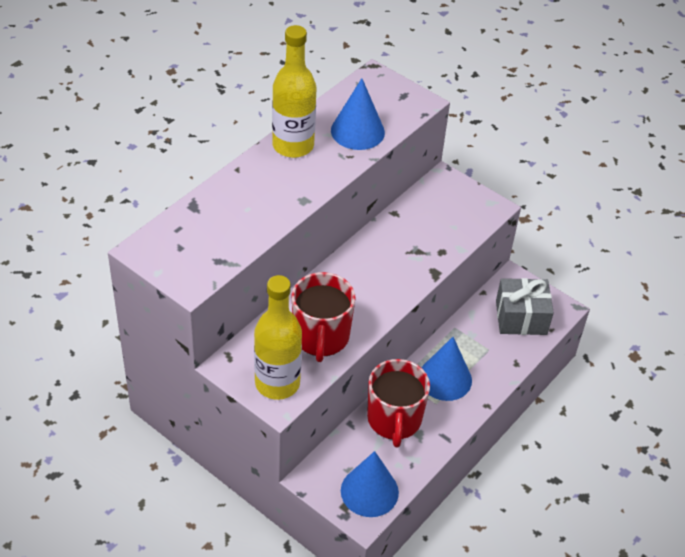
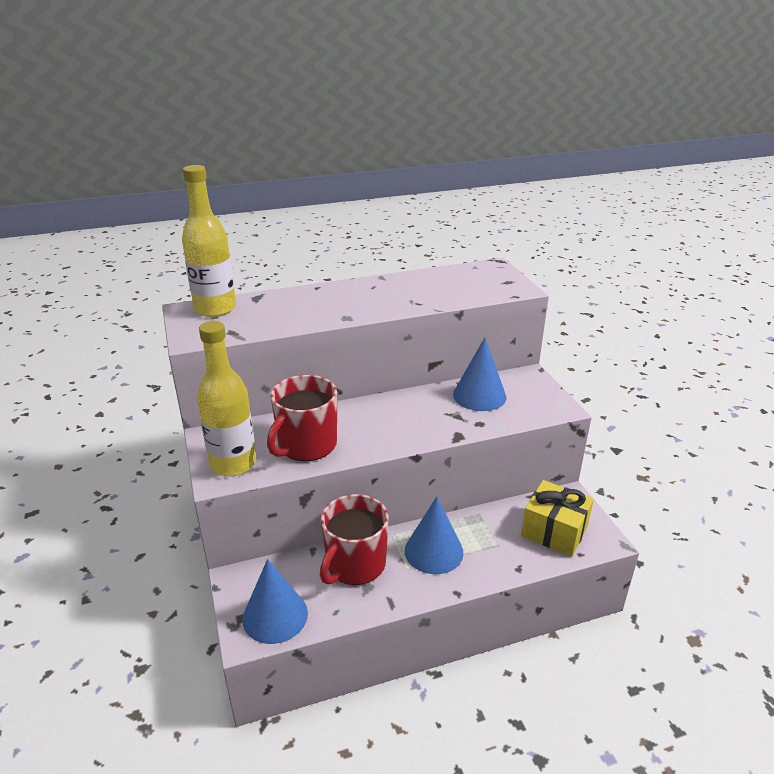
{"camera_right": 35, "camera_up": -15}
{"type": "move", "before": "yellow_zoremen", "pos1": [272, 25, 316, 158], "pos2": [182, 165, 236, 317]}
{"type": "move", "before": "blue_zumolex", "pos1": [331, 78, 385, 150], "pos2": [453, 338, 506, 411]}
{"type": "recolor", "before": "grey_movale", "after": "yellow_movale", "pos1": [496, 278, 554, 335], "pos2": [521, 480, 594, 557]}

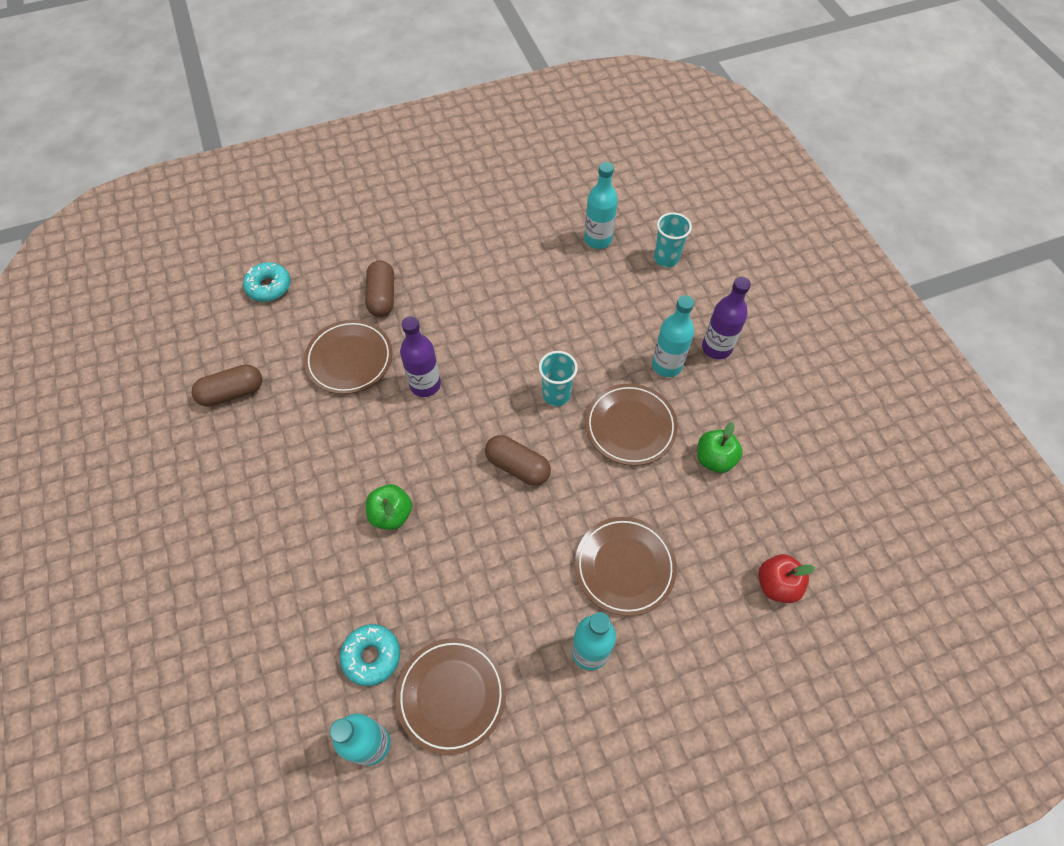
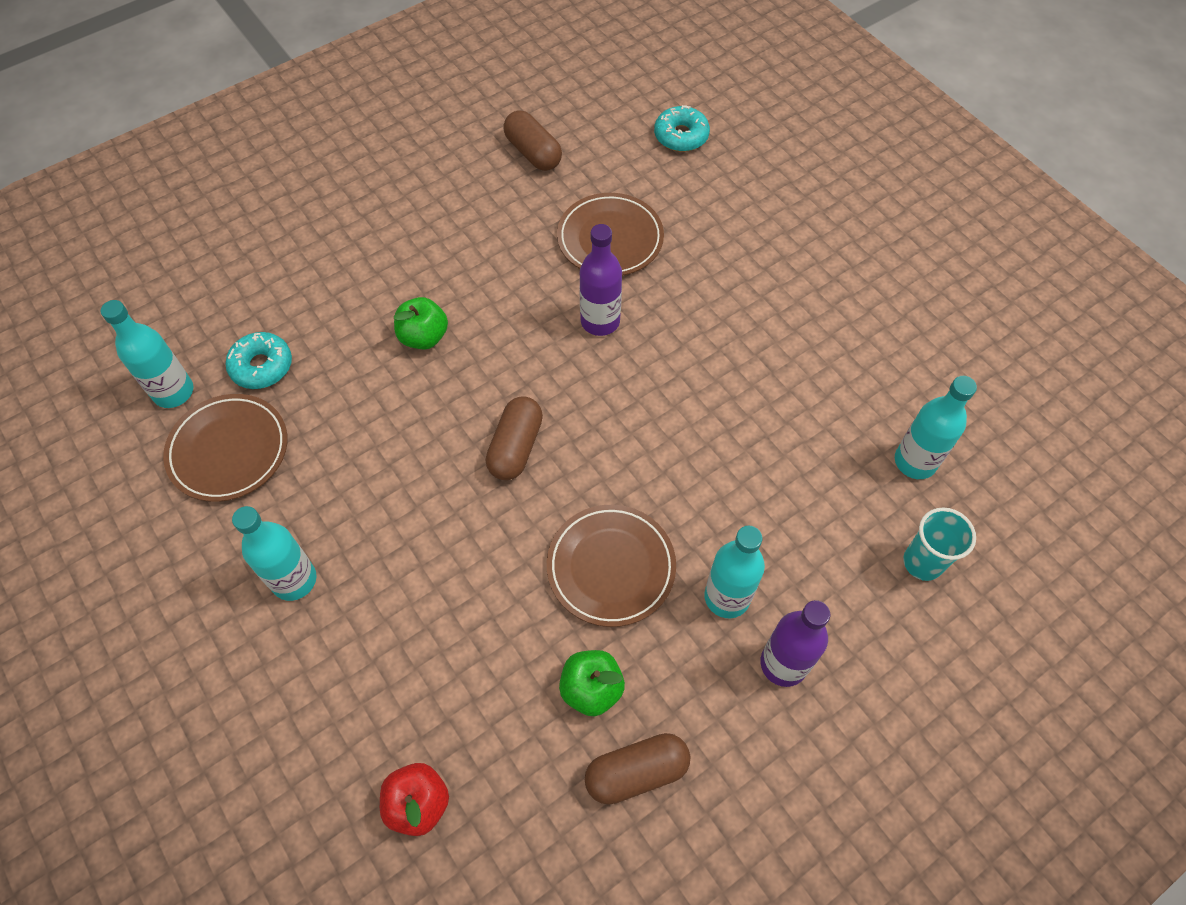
{"camera_right": 75, "camera_up": 0}
{"type": "move", "before": "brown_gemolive", "pos1": [365, 260, 394, 317], "pos2": [585, 733, 691, 805]}
{"type": "delete", "before": "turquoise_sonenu", "pos1": [539, 351, 578, 406]}
{"type": "delete", "before": "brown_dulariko", "pos1": [575, 517, 677, 616]}

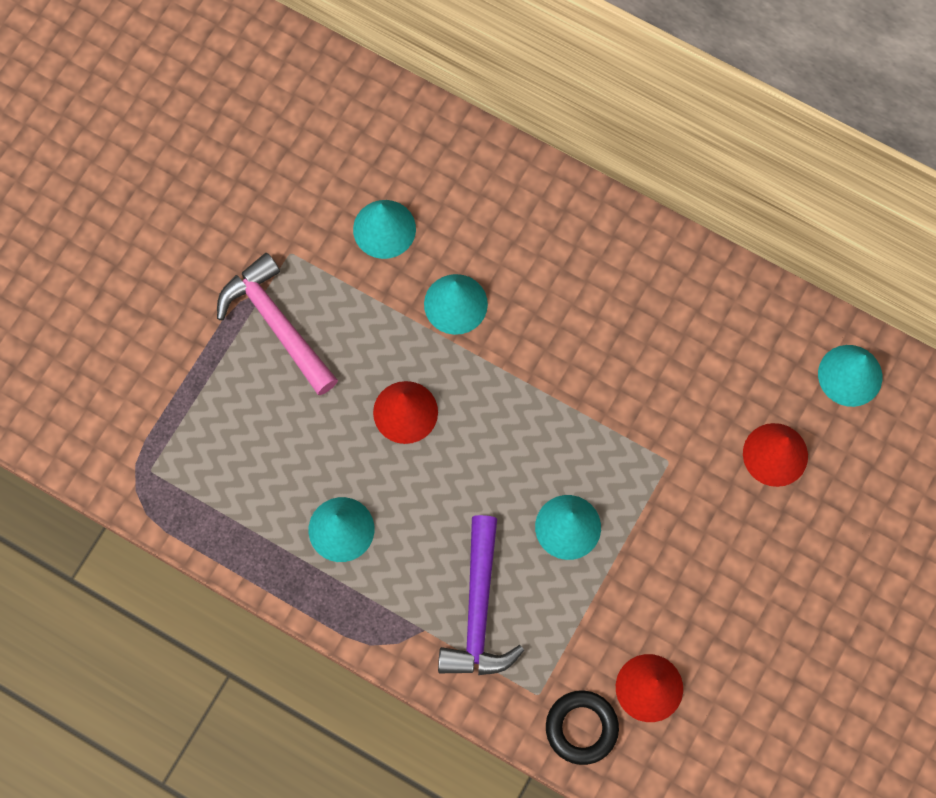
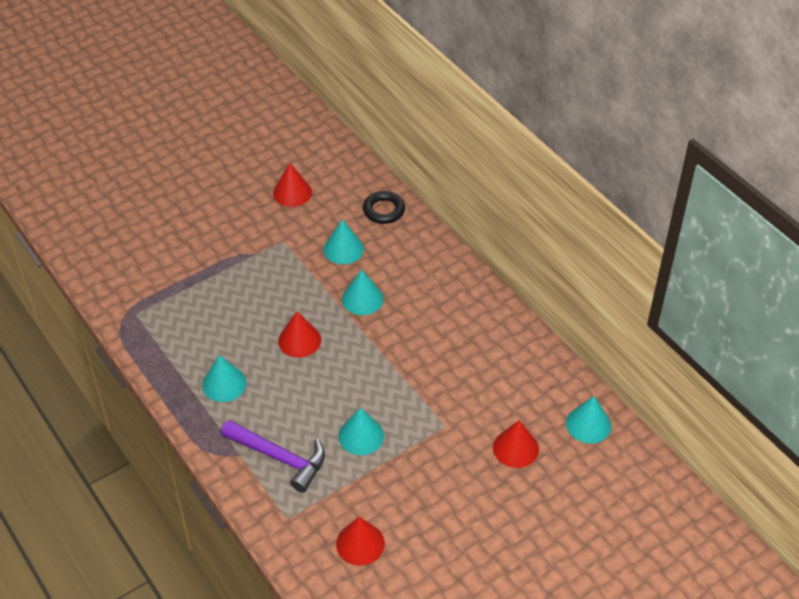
{"camera_right": 25, "camera_up": -25}
{"type": "rotate", "before": "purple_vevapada", "pos1": [438, 515, 524, 675], "pos2": [221, 420, 325, 493], "turn": -90}
{"type": "insert", "after": "red_zumolex", "pos2": [273, 163, 312, 207]}
{"type": "move", "before": "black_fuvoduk", "pos1": [546, 691, 619, 765], "pos2": [363, 191, 405, 224]}
{"type": "delete", "before": "pink_vevapada", "pos1": [217, 253, 338, 395]}

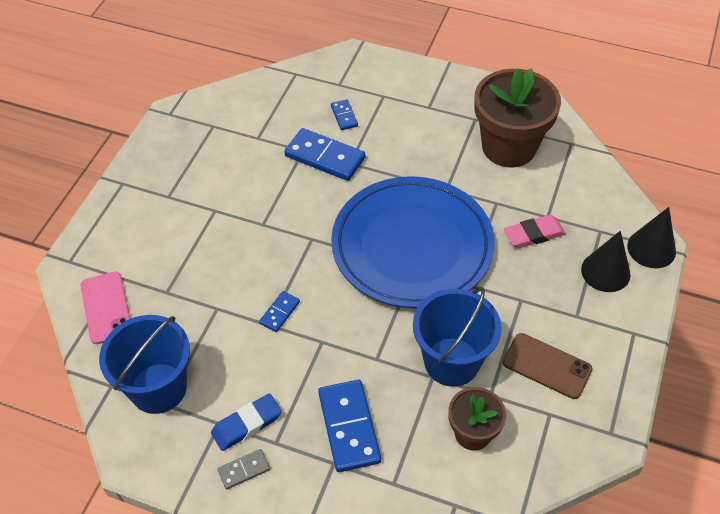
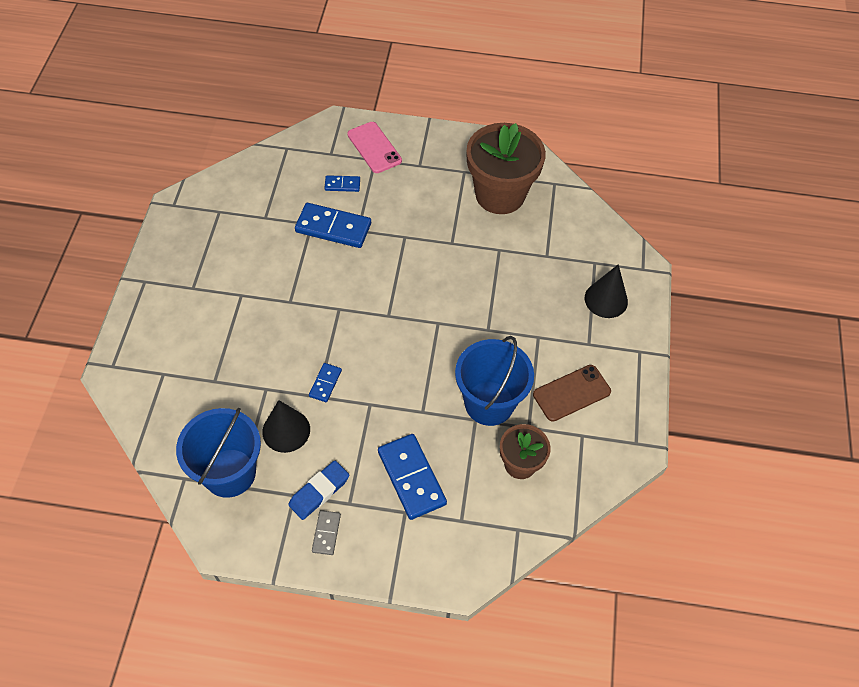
{"camera_right": -15, "camera_up": 5}
{"type": "move", "before": "black_zumolex", "pos1": [627, 207, 676, 268], "pos2": [262, 400, 310, 453]}
{"type": "rotate", "before": "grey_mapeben", "pos1": [217, 449, 270, 490], "pos2": [312, 510, 341, 555], "turn": -45}
{"type": "rotate", "before": "blue_mapeben", "pos1": [331, 99, 358, 130], "pos2": [325, 175, 360, 192], "turn": -60}
{"type": "move", "before": "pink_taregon", "pos1": [80, 272, 131, 344], "pos2": [347, 122, 402, 173]}
{"type": "rotate", "before": "brown_taregon", "pos1": [503, 333, 593, 399], "pos2": [533, 365, 611, 422], "turn": -45}
{"type": "delete", "before": "blue_dulariko", "pos1": [331, 176, 495, 308]}
{"type": "delete", "before": "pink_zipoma", "pos1": [504, 215, 566, 248]}

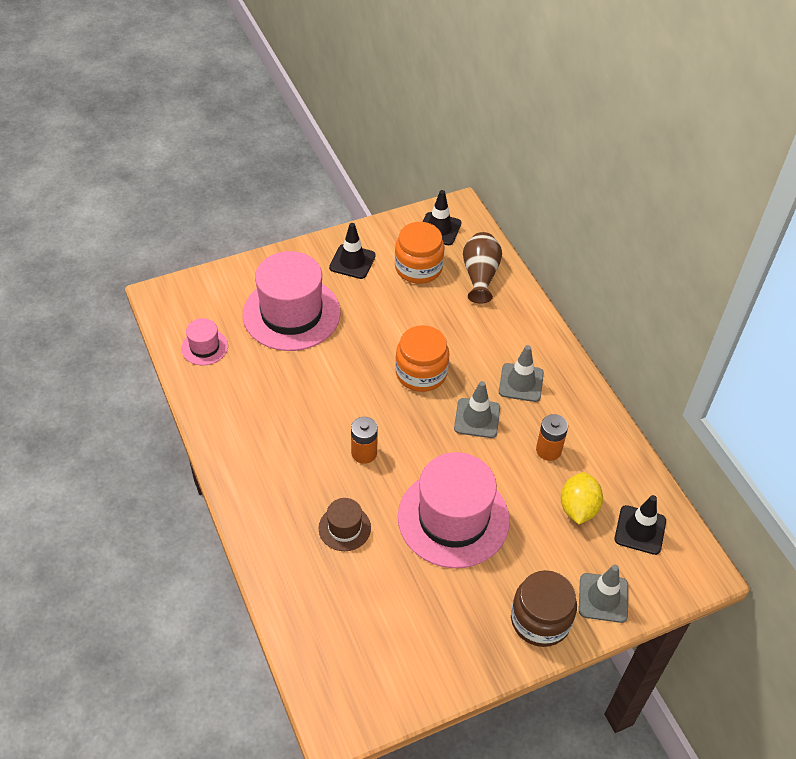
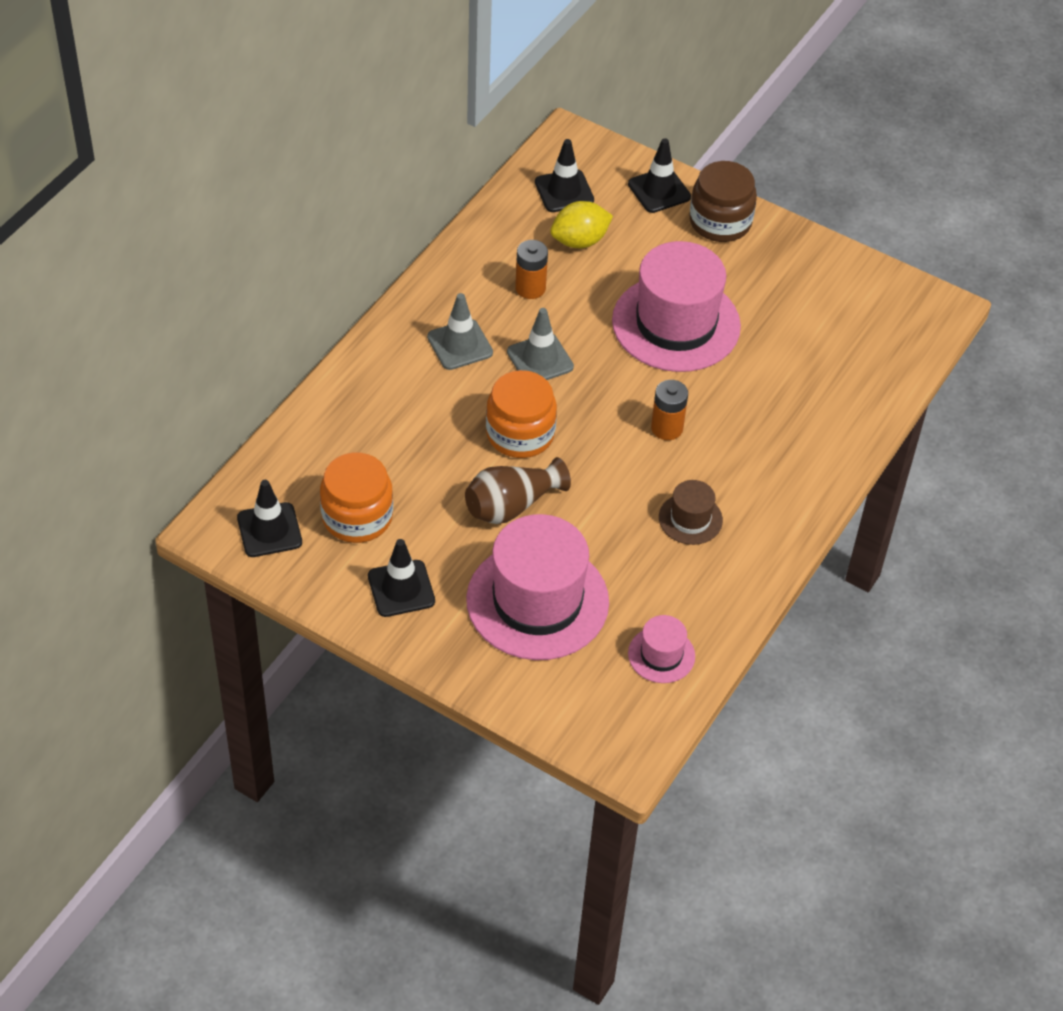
{"camera_right": -125, "camera_up": 0}
{"type": "move", "before": "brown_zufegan", "pos1": [463, 232, 502, 304], "pos2": [465, 457, 571, 524]}
{"type": "recolor", "before": "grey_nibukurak", "after": "black_nibukurak", "pos1": [579, 565, 628, 623], "pos2": [628, 138, 691, 213]}
{"type": "move", "before": "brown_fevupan", "pos1": [319, 498, 371, 551], "pos2": [659, 480, 723, 545]}

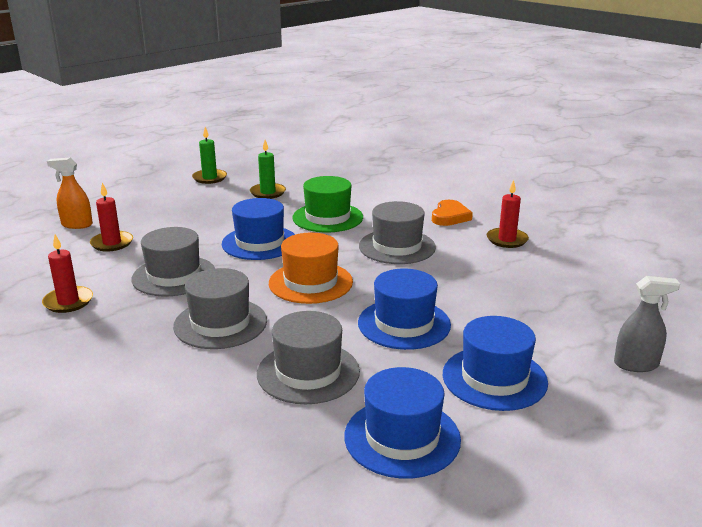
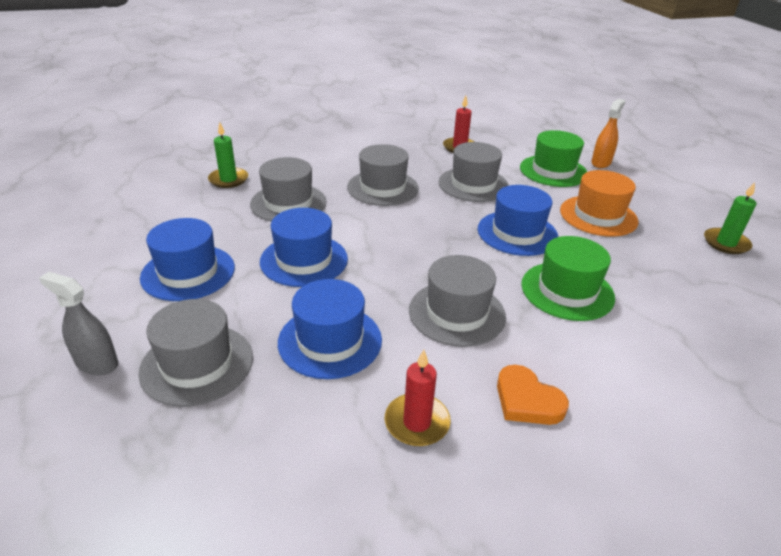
{"camera_right": 115, "camera_up": 10}
{"type": "rotate", "before": "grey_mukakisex", "pos1": [614, 276, 680, 372], "pos2": [39, 272, 118, 375], "turn": 90}
{"type": "insert", "after": "grey_fevupan", "pos2": [138, 299, 253, 407]}
{"type": "move", "before": "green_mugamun", "pos1": [250, 140, 286, 199], "pos2": [208, 122, 248, 188]}
{"type": "move", "before": "blue_fevupan", "pos1": [344, 367, 461, 479], "pos2": [278, 279, 382, 379]}
{"type": "replace", "before": "red_mugamun", "after": "green_fevupan", "pos1": [90, 183, 133, 252], "pos2": [520, 130, 587, 187]}
{"type": "move", "before": "orange_fevupan", "pos1": [269, 233, 353, 304], "pos2": [560, 170, 639, 237]}

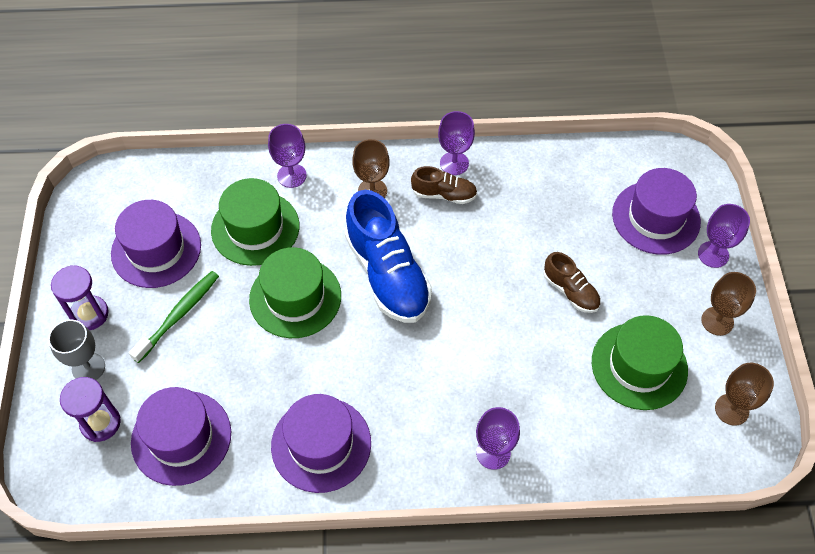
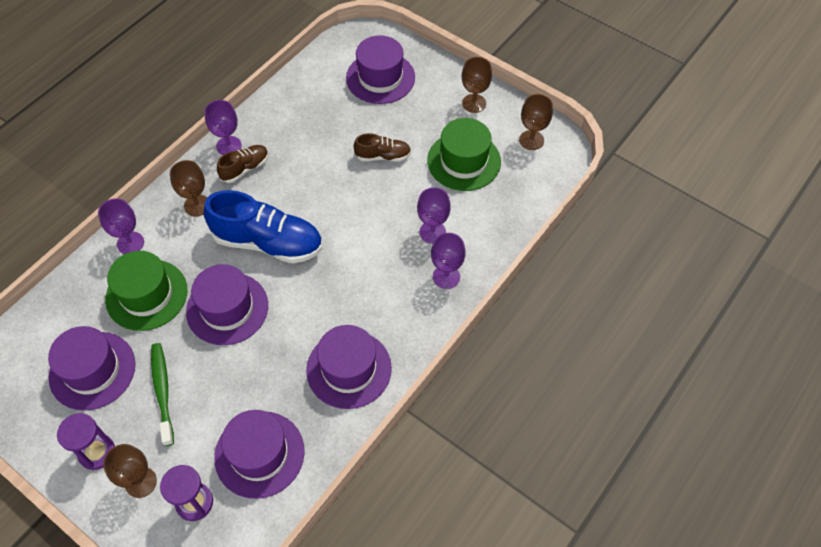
{"camera_right": -50, "camera_up": 0}
{"type": "recolor", "before": "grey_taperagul", "after": "brown_taperagul", "pos1": [48, 320, 105, 380], "pos2": [103, 444, 157, 498]}
{"type": "recolor", "before": "green_fevupan", "after": "purple_fevupan", "pos1": [249, 247, 341, 338], "pos2": [186, 264, 268, 345]}
{"type": "move", "before": "purple_taperagul", "pos1": [698, 204, 750, 268], "pos2": [417, 187, 451, 244]}

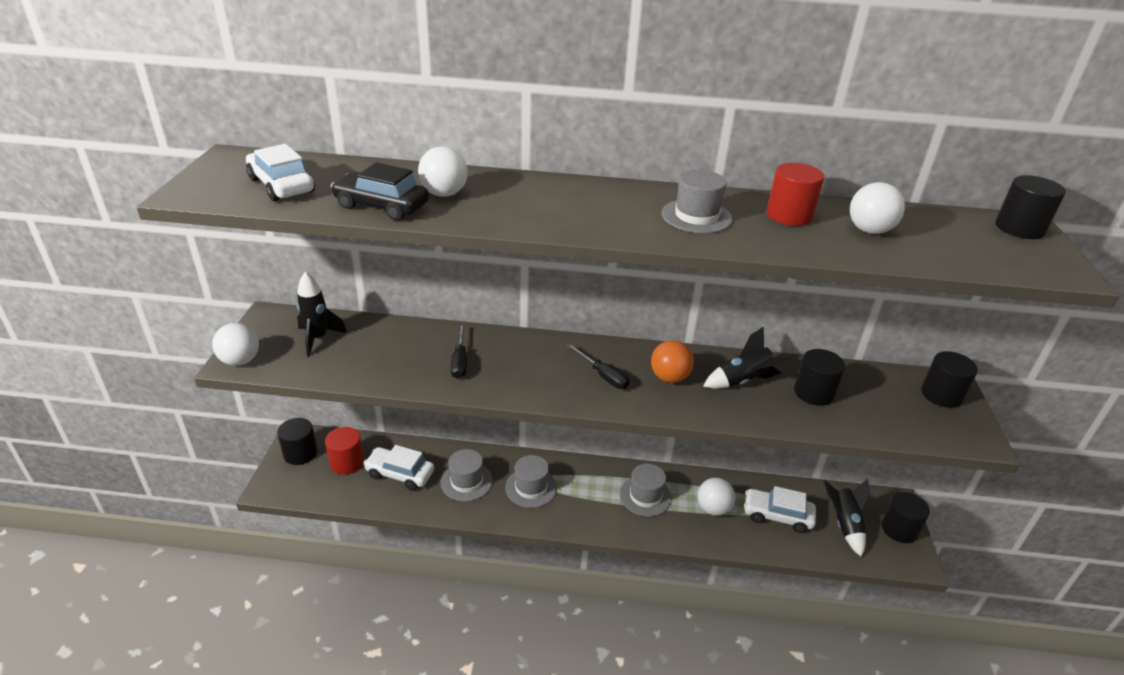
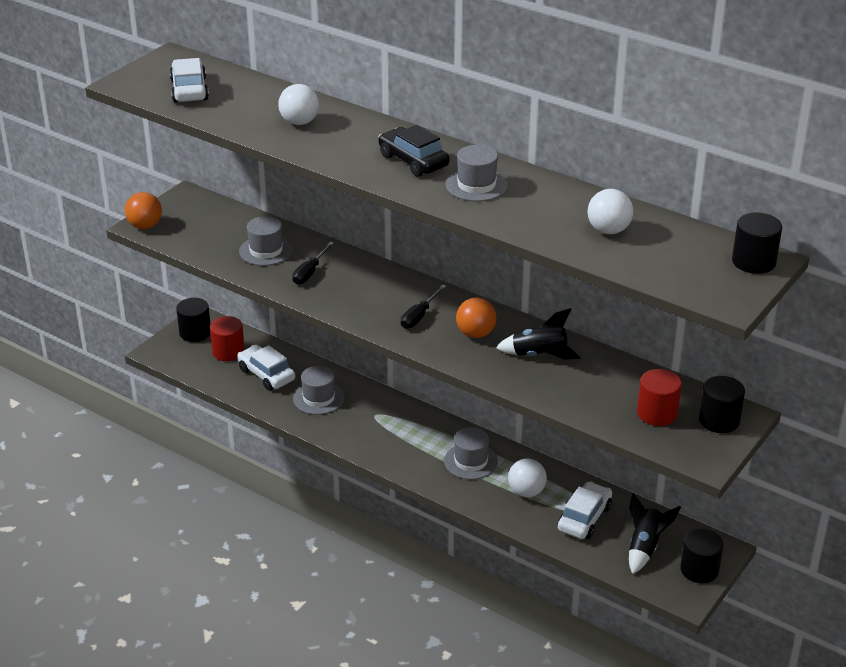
{"camera_right": 30, "camera_up": 0}
{"type": "recolor", "before": "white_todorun", "after": "orange_todorun", "pos1": [212, 323, 259, 366], "pos2": [125, 192, 162, 229]}
{"type": "move", "before": "grey_fevupan", "pos1": [505, 455, 557, 508], "pos2": [239, 216, 293, 266]}
{"type": "move", "before": "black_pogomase", "pos1": [331, 162, 429, 221], "pos2": [378, 125, 449, 177]}
{"type": "rotate", "before": "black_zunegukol", "pos1": [567, 344, 630, 389], "pos2": [401, 285, 446, 329], "turn": 45}
{"type": "rotate", "before": "white_pogomase", "pos1": [744, 486, 816, 533], "pos2": [558, 481, 612, 539], "turn": 75}
{"type": "move", "before": "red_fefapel", "pos1": [767, 163, 824, 226], "pos2": [637, 369, 682, 426]}
{"type": "delete", "before": "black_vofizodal", "pos1": [297, 272, 347, 356]}
{"type": "delete", "before": "black_fefapel", "pos1": [794, 349, 845, 406]}

